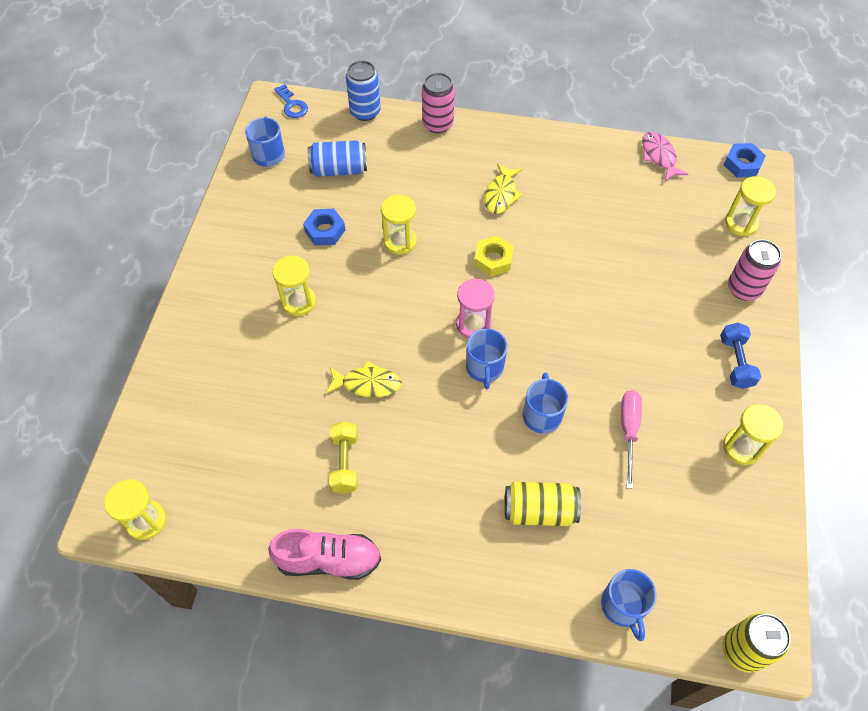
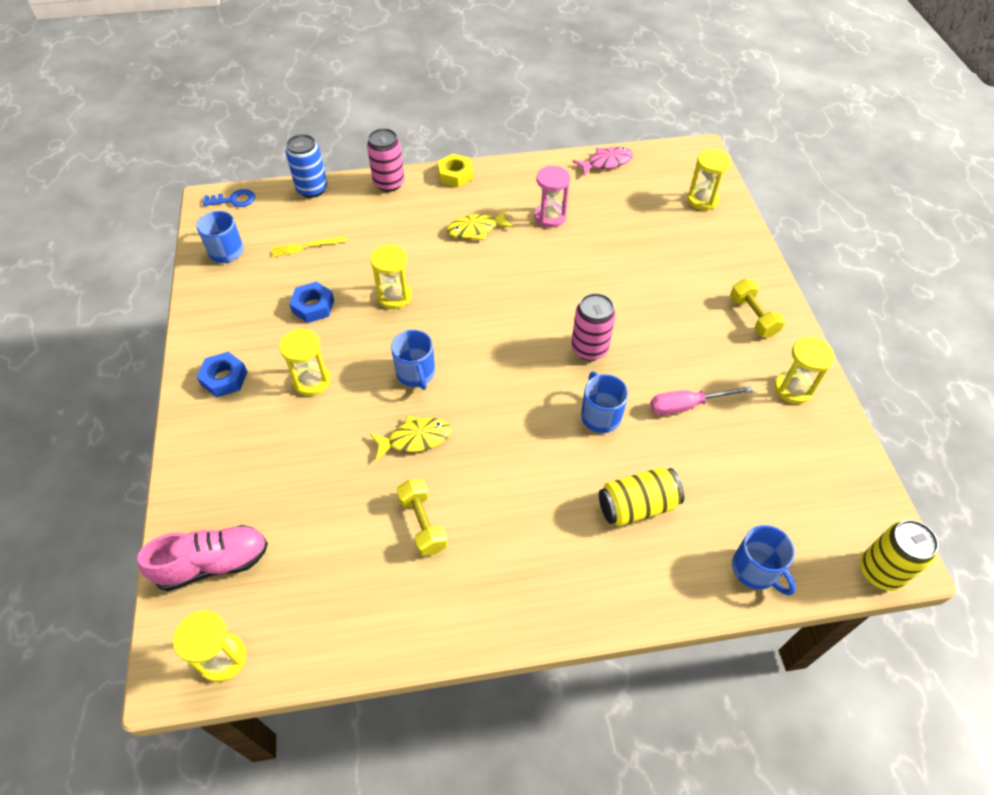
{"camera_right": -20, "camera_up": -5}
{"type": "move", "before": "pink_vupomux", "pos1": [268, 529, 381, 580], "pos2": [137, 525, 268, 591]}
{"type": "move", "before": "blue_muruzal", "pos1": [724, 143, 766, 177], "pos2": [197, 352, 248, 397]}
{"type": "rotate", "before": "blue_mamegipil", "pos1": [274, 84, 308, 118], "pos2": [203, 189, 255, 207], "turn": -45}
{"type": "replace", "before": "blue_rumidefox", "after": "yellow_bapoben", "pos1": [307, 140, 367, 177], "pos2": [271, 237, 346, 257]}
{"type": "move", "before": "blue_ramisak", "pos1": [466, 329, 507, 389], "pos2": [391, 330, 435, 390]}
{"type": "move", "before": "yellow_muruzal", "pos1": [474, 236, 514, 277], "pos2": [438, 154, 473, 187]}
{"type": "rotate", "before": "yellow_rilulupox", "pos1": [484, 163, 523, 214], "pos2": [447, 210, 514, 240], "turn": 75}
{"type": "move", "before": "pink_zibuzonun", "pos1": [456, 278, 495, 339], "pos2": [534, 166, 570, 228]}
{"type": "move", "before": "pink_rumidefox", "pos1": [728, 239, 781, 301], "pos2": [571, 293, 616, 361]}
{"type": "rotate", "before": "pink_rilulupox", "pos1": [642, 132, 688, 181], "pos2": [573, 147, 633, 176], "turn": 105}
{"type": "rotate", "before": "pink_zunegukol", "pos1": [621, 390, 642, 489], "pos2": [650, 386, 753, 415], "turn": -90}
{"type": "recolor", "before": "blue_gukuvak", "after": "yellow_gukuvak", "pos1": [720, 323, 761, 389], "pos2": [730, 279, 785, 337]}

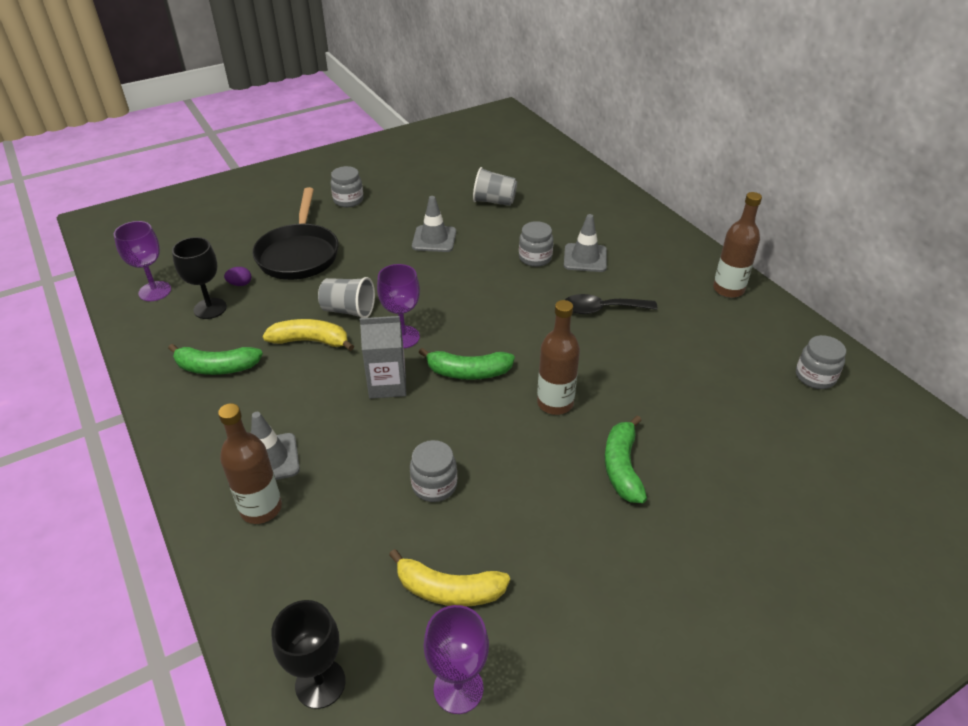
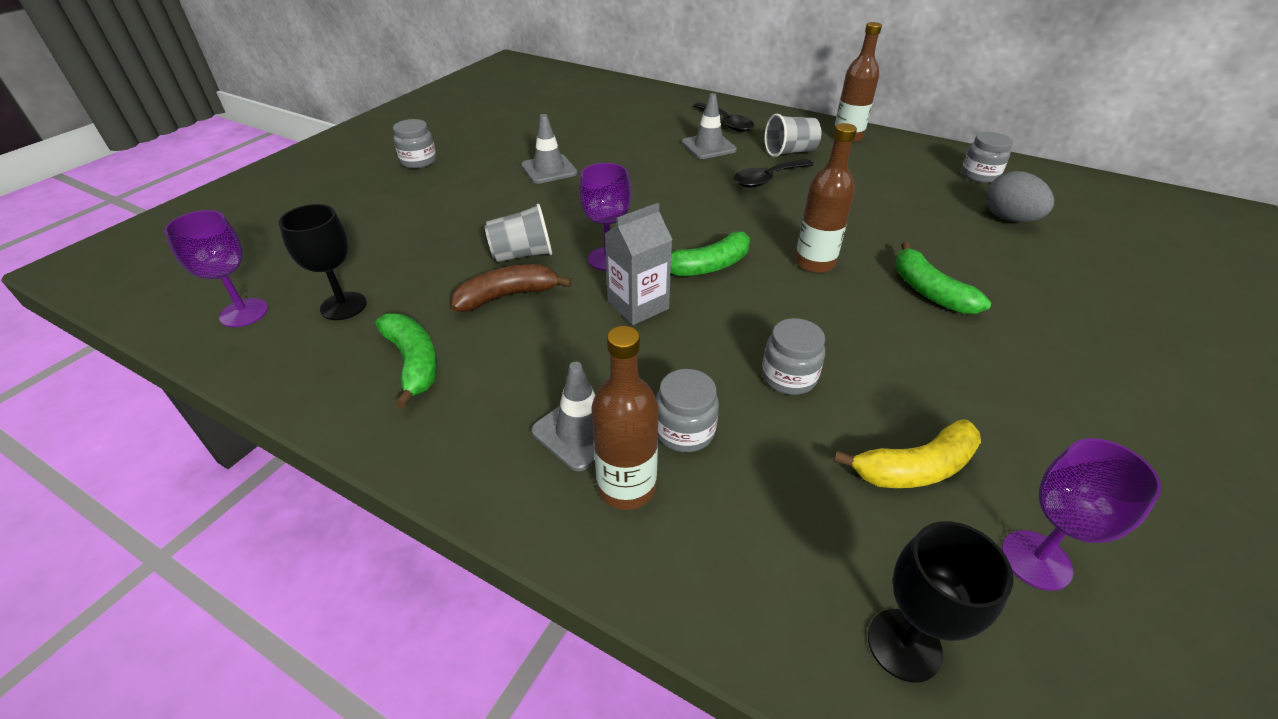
{"camera_right": -30, "camera_up": 0}
{"type": "rotate", "before": "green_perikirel", "pos1": [168, 344, 263, 375], "pos2": [376, 313, 437, 408], "turn": -90}
{"type": "recolor", "before": "yellow_perikirel", "after": "brown_perikirel", "pos1": [262, 319, 354, 351], "pos2": [451, 264, 572, 312]}
{"type": "move", "before": "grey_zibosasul", "pos1": [519, 221, 553, 267], "pos2": [656, 369, 719, 452]}
{"type": "insert", "after": "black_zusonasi", "pos2": [693, 102, 754, 132]}
{"type": "move", "before": "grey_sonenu", "pos1": [473, 167, 517, 206], "pos2": [765, 114, 822, 157]}
{"type": "insert", "after": "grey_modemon", "pos2": [986, 171, 1054, 222]}
{"type": "delete", "before": "purple_modemon", "pos1": [224, 267, 251, 286]}
{"type": "delete", "before": "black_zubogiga", "pos1": [252, 187, 339, 280]}

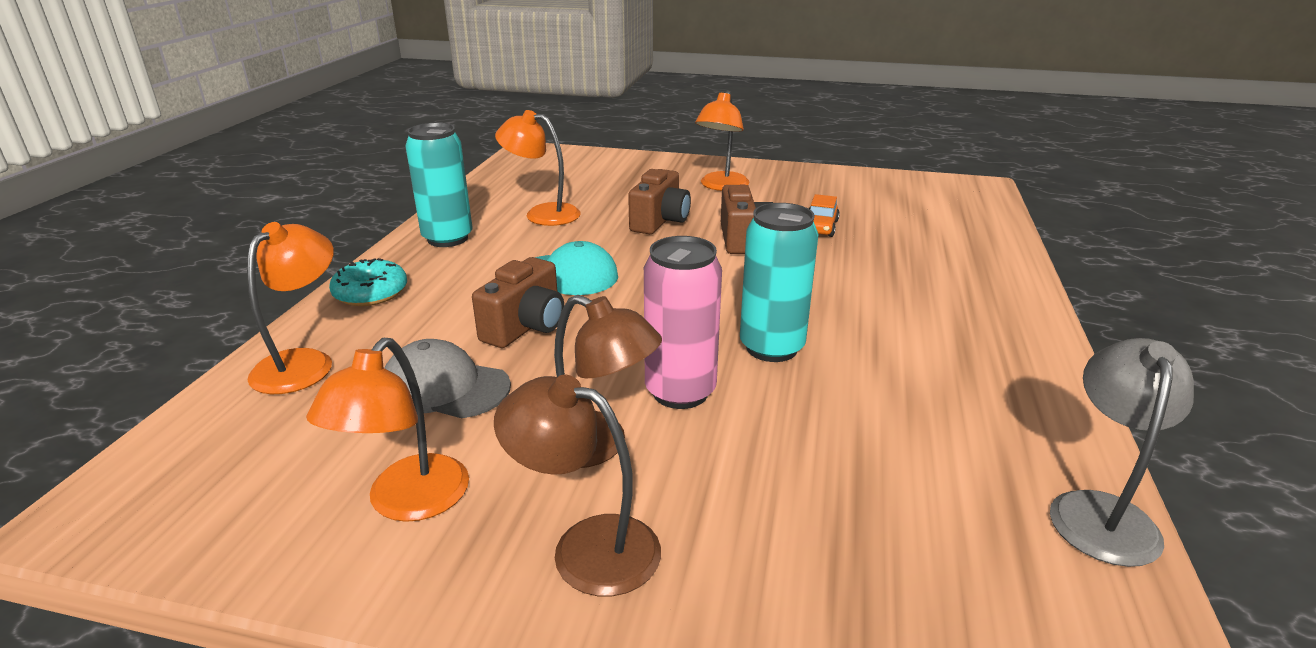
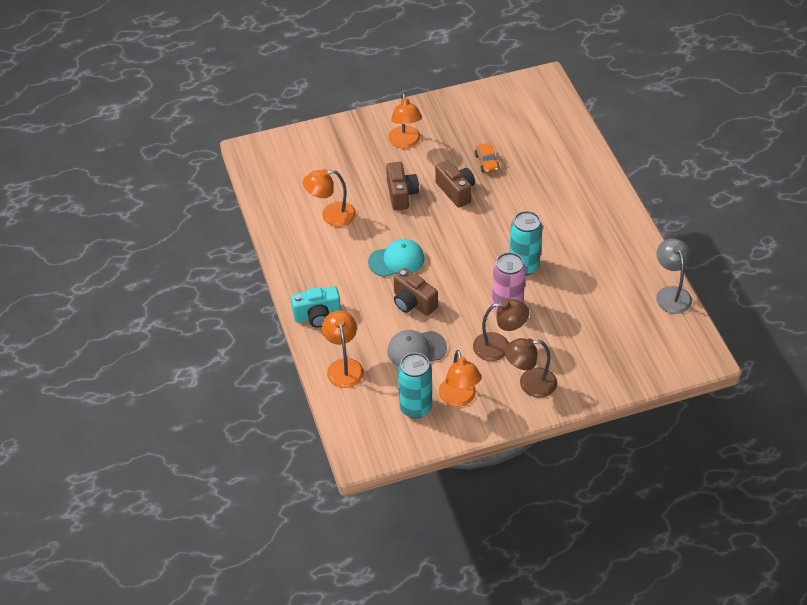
{"camera_right": -30, "camera_up": 20}
{"type": "replace", "before": "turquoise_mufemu", "after": "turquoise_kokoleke", "pos1": [329, 258, 407, 306], "pos2": [291, 286, 341, 328]}
{"type": "rotate", "before": "brown_kokoleke", "pos1": [472, 257, 564, 348], "pos2": [394, 268, 438, 316], "turn": 135}
{"type": "move", "before": "turquoise_rumidefox", "pos1": [405, 123, 473, 247], "pos2": [398, 353, 432, 418]}

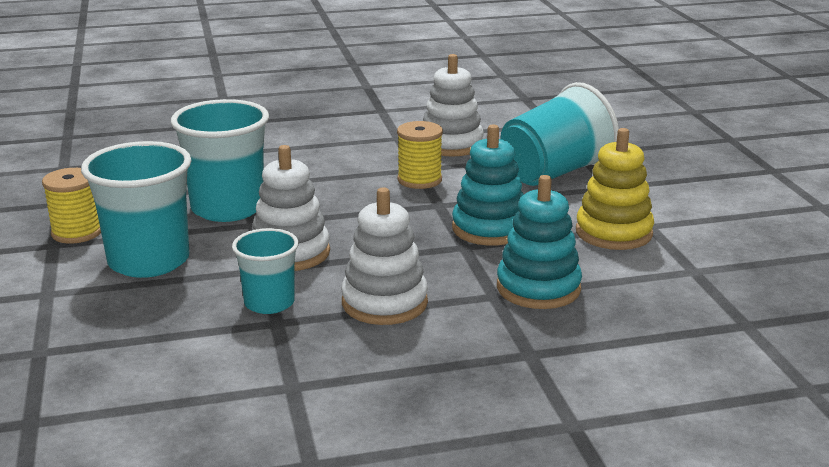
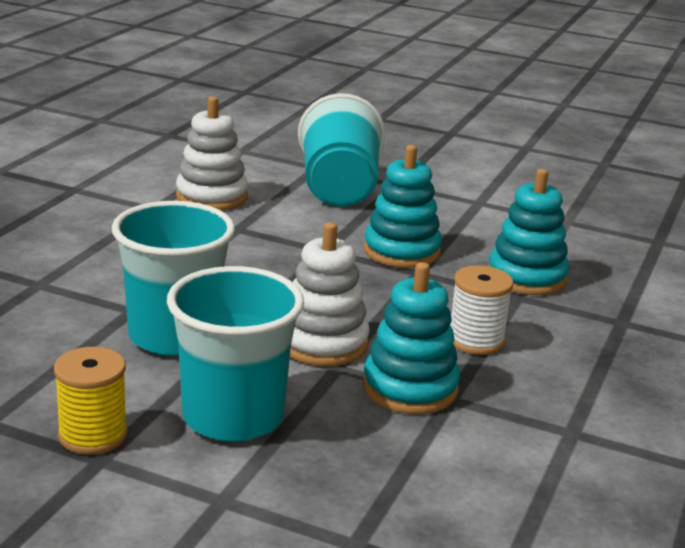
{"camera_right": -55, "camera_up": 0}
{"type": "replace", "before": "turquoise_sonenu", "after": "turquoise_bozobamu", "pos1": [232, 228, 299, 314], "pos2": [363, 262, 460, 414]}
{"type": "replace", "before": "white_bozobamu", "after": "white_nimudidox", "pos1": [341, 188, 428, 325], "pos2": [450, 265, 514, 355]}
{"type": "delete", "before": "yellow_nimudidox", "pos1": [397, 121, 443, 189]}
{"type": "delete", "before": "yellow_bozobamu", "pos1": [576, 128, 654, 250]}

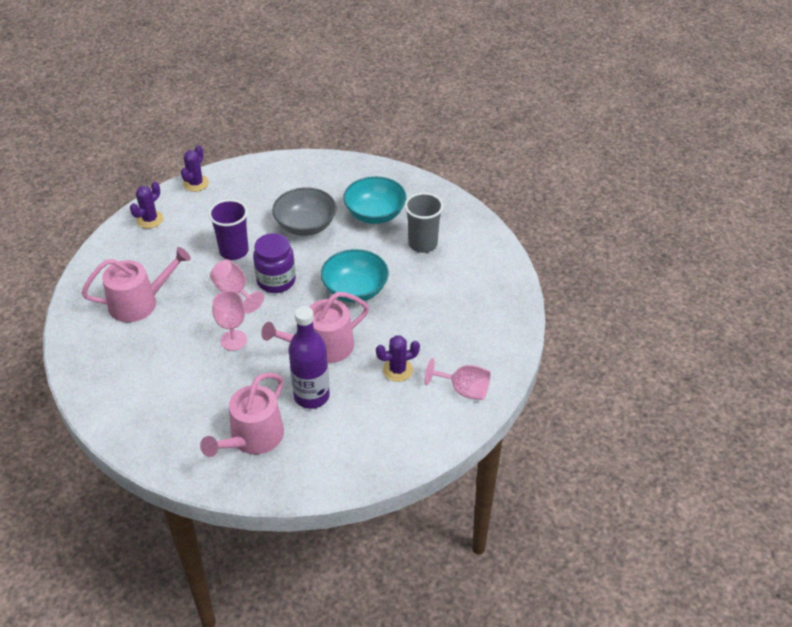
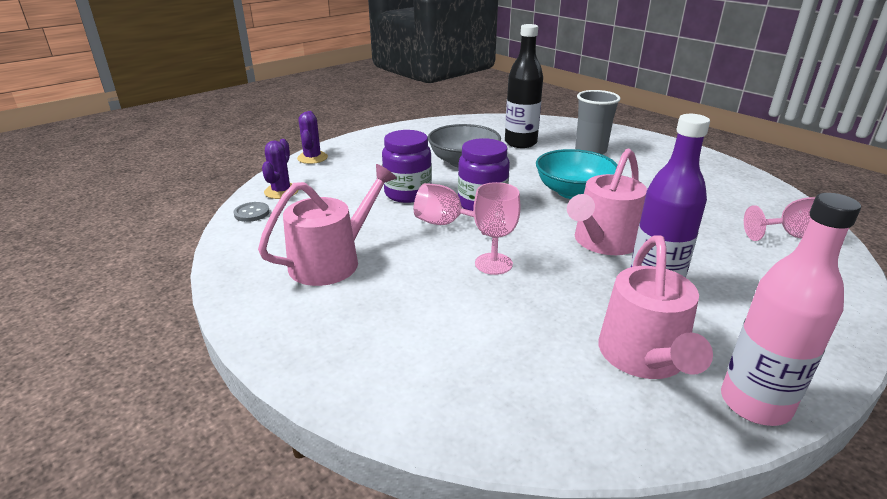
{"camera_right": -25, "camera_up": -15}
{"type": "insert", "after": "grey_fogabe", "pos2": [233, 202, 270, 222]}
{"type": "replace", "before": "purple_sonenu", "after": "purple_zibosasul", "pos1": [208, 199, 249, 260], "pos2": [382, 130, 432, 203]}
{"type": "replace", "before": "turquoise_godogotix", "after": "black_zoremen", "pos1": [343, 176, 407, 224], "pos2": [505, 24, 543, 148]}
{"type": "insert", "after": "pink_zoremen", "pos2": [721, 193, 861, 426]}
{"type": "delete", "before": "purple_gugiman", "pos1": [376, 335, 420, 382]}

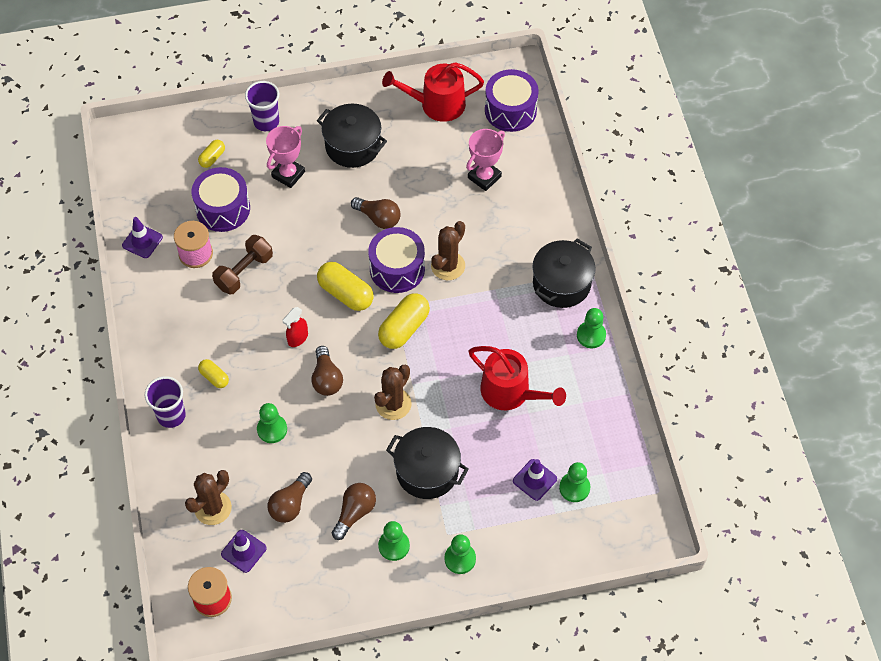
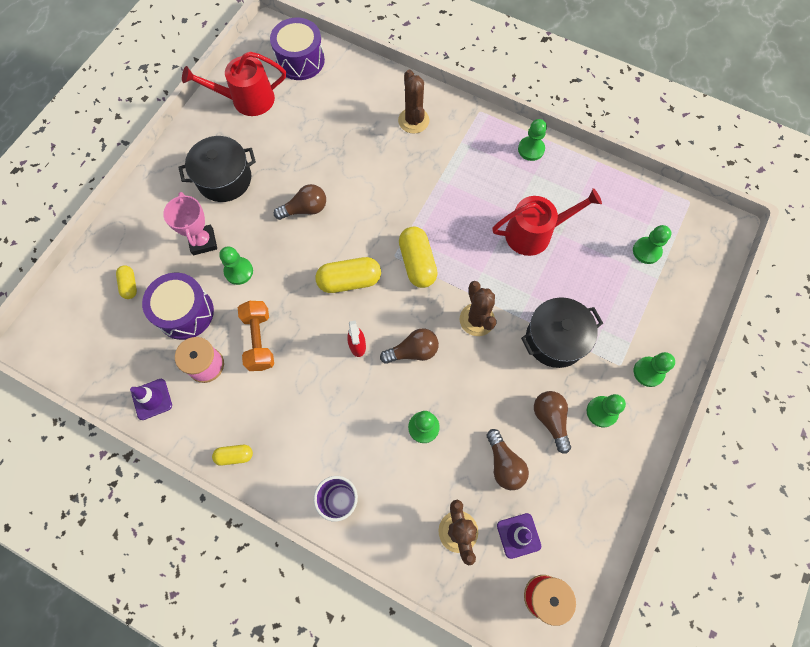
{"camera_right": -50, "camera_up": 10}
{"type": "rotate", "before": "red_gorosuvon", "pos1": [382, 62, 484, 122], "pos2": [182, 52, 286, 116], "turn": 45}
{"type": "move", "before": "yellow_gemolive", "pos1": [198, 359, 229, 388], "pos2": [212, 445, 253, 466]}
{"type": "insert", "after": "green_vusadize", "pos2": [219, 246, 253, 285]}
{"type": "recolor", "before": "brown_gukuvak", "after": "orange_gukuvak", "pos1": [212, 235, 273, 294], "pos2": [238, 301, 274, 371]}
{"type": "rotate", "before": "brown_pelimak", "pos1": [311, 346, 343, 396], "pos2": [380, 328, 439, 364], "turn": -45}
{"type": "move", "before": "brown_gugiman", "pos1": [431, 221, 465, 280], "pos2": [398, 70, 429, 134]}
{"type": "delete", "before": "purple_sonenu", "pos1": [245, 81, 279, 131]}
{"type": "delete", "before": "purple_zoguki", "pos1": [368, 227, 425, 293]}
{"type": "delete", "before": "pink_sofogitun", "pos1": [466, 129, 505, 191]}
{"type": "delete", "before": "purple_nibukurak", "pos1": [513, 459, 557, 501]}
{"type": "delete", "before": "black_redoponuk", "pos1": [533, 239, 596, 308]}

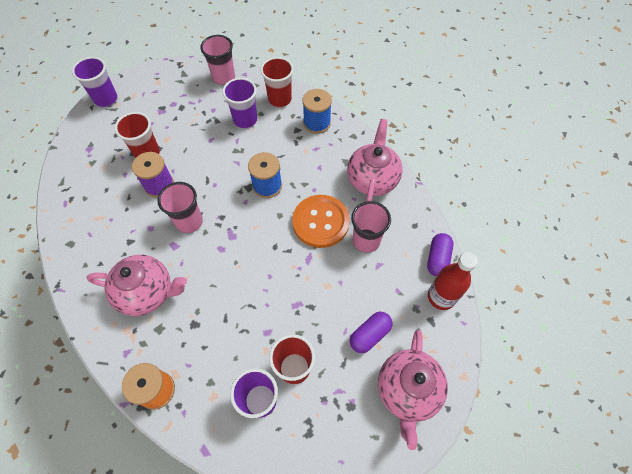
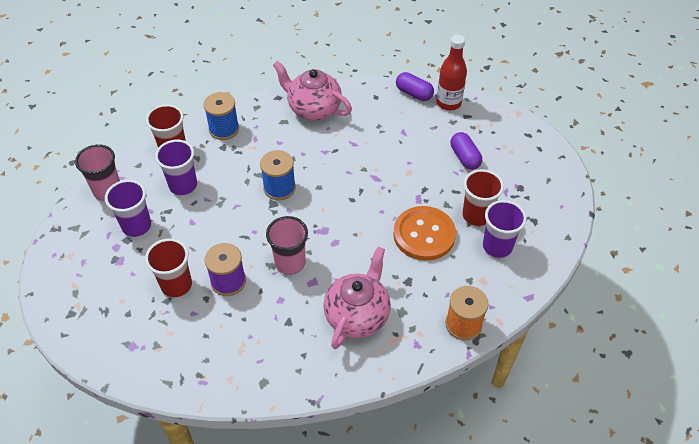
{"camera_right": -70, "camera_up": -10}
{"type": "move", "before": "purple_sonenu", "pos1": [72, 57, 118, 107], "pos2": [105, 180, 151, 237]}
{"type": "move", "before": "orange_fogabe", "pos1": [292, 195, 350, 248], "pos2": [393, 206, 456, 261]}
{"type": "delete", "before": "pink_sonenu", "pos1": [351, 201, 391, 253]}
{"type": "delete", "before": "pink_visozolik", "pos1": [378, 330, 448, 450]}

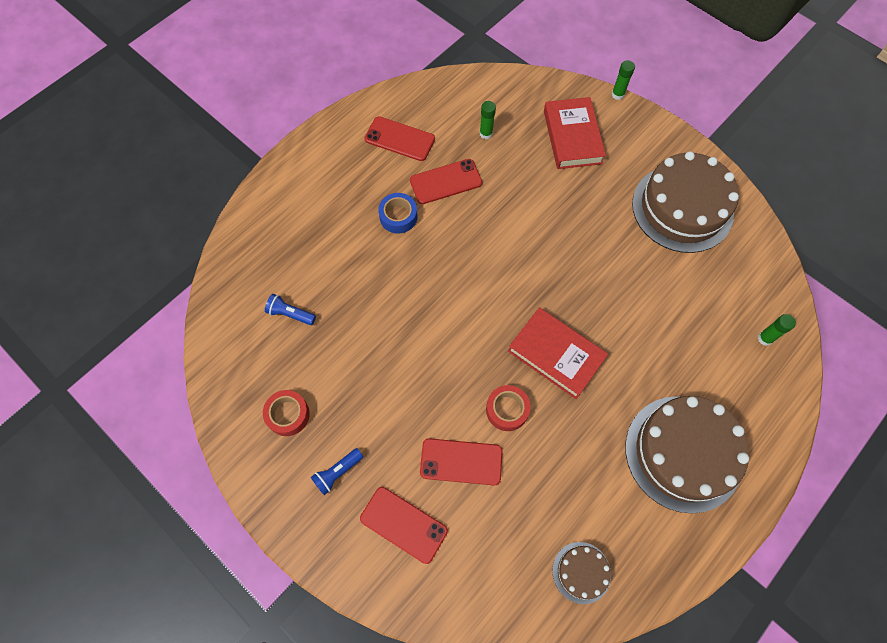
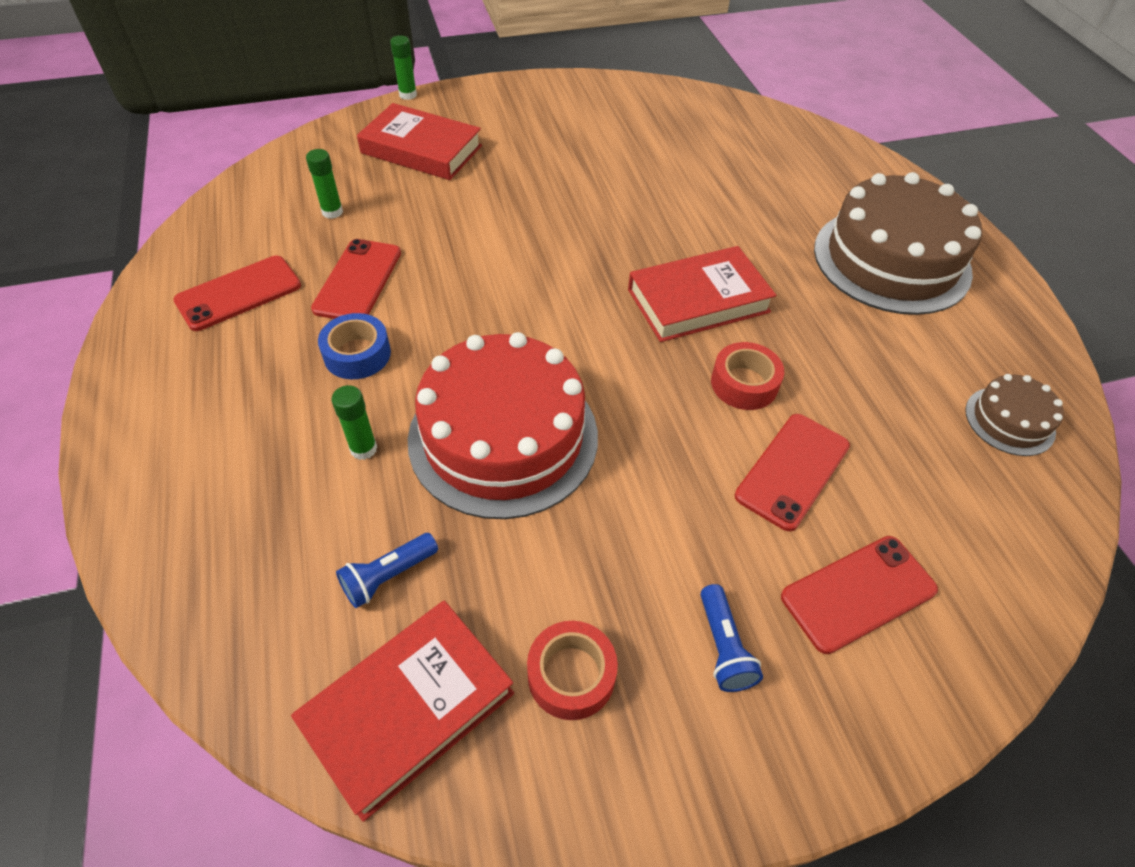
{"camera_right": -60, "camera_up": -15}
{"type": "insert", "after": "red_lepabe", "pos2": [291, 601, 514, 822]}
{"type": "move", "before": "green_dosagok", "pos1": [758, 314, 796, 346], "pos2": [332, 385, 377, 460]}
{"type": "insert", "after": "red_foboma", "pos2": [408, 332, 598, 519]}
{"type": "delete", "before": "brown_foboma", "pos1": [632, 151, 739, 253]}

